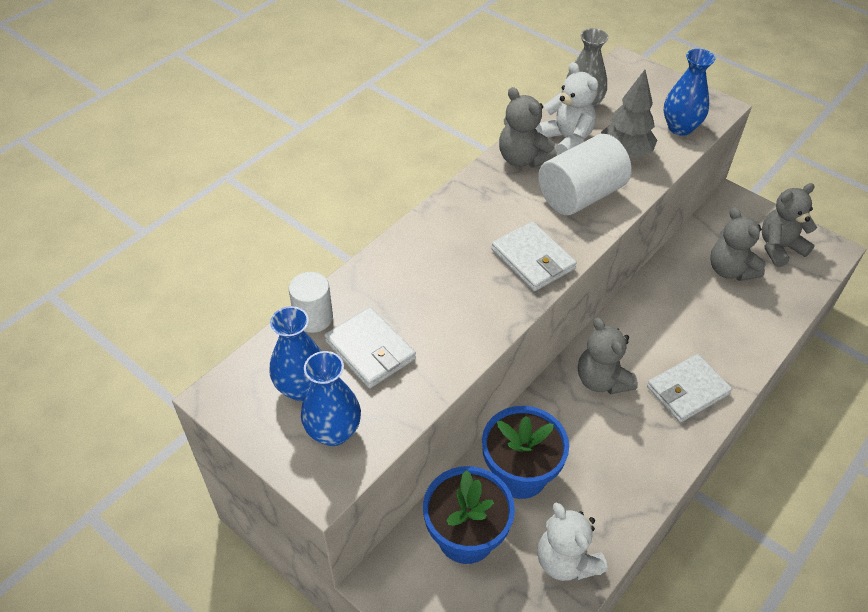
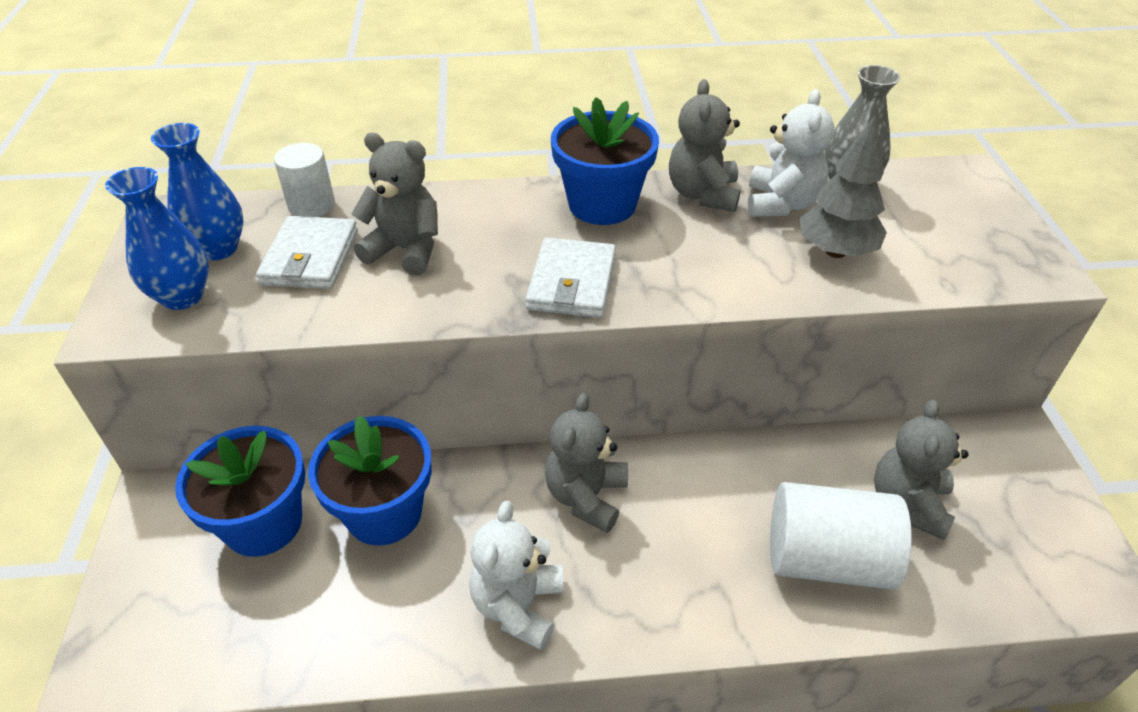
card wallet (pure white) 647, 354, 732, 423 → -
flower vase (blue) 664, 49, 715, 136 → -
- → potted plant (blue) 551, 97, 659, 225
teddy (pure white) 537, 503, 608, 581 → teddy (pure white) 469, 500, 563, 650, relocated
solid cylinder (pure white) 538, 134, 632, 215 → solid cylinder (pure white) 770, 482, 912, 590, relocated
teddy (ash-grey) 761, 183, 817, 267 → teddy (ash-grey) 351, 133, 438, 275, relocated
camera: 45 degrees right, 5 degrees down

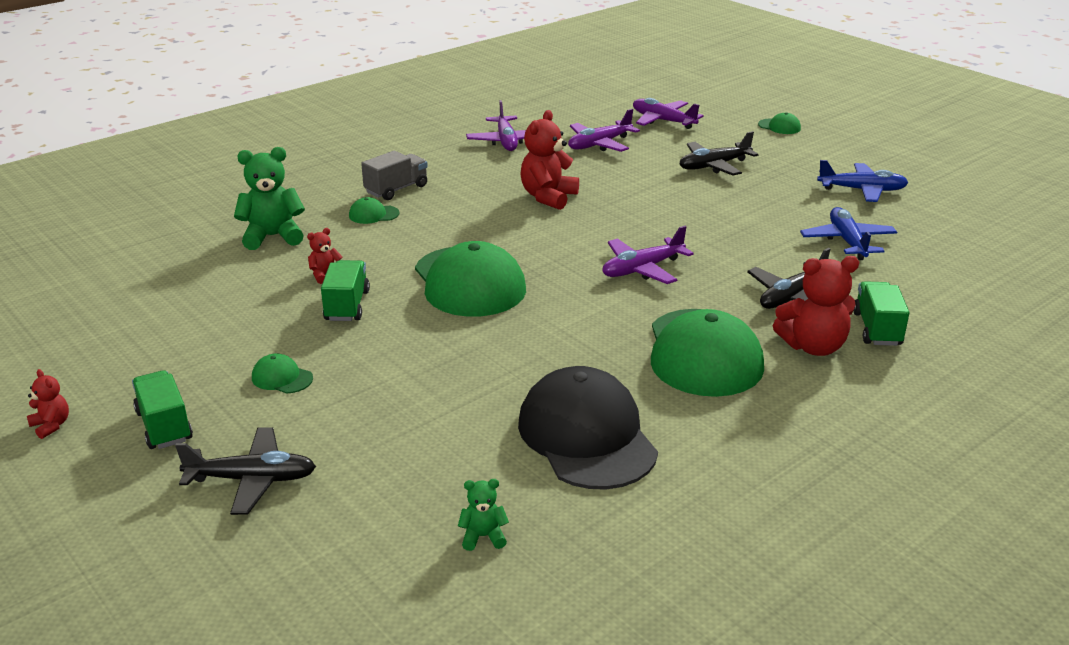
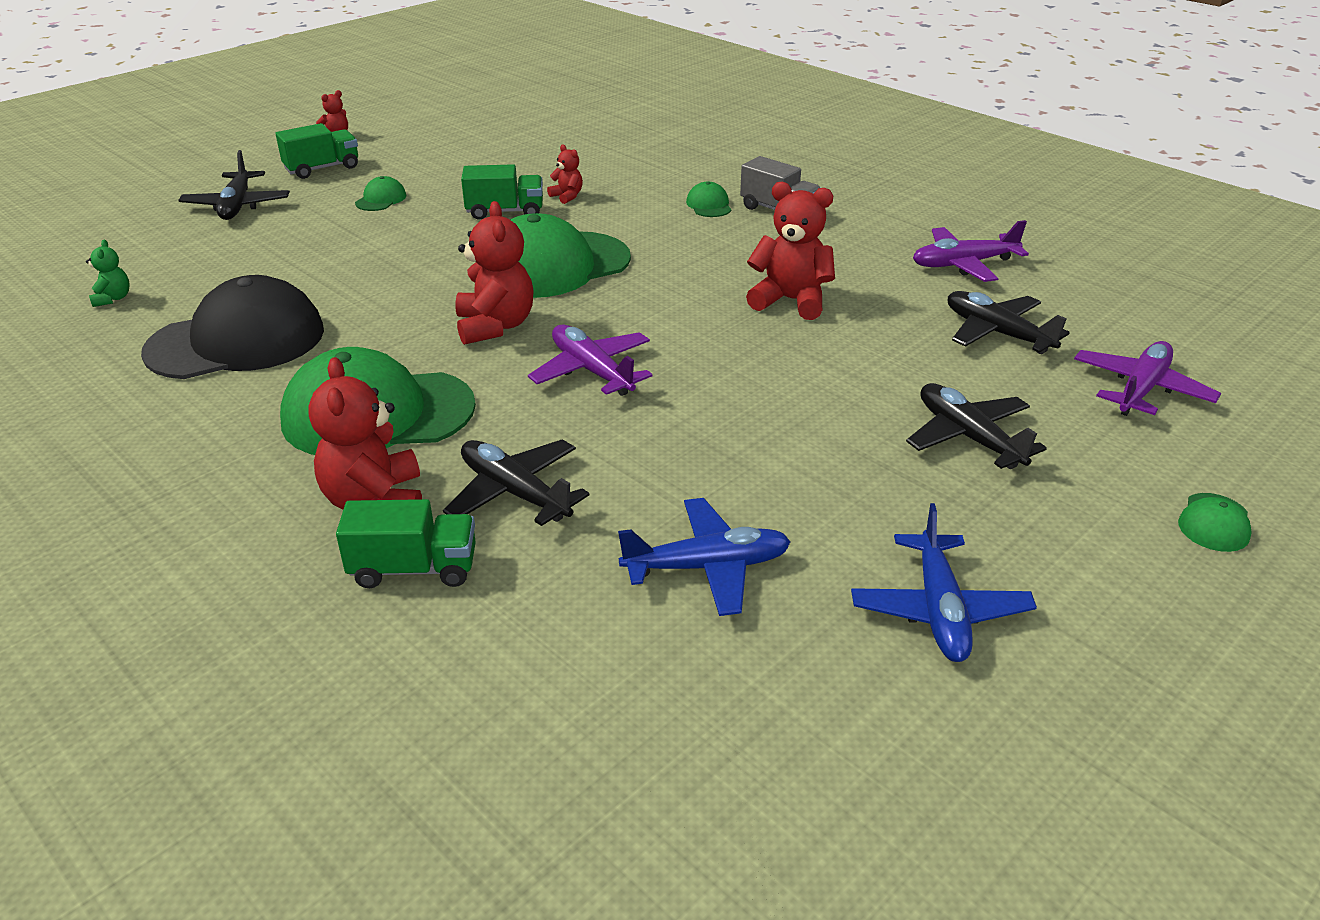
teddy (emerald) 234, 147, 305, 250 → -
- → teddy (scarlet) 455, 201, 534, 345
aeroplane (royal purple) 568, 109, 640, 152 → aeroplane (black) 948, 291, 1070, 354
camera: 85 degrees right, 5 degrees up

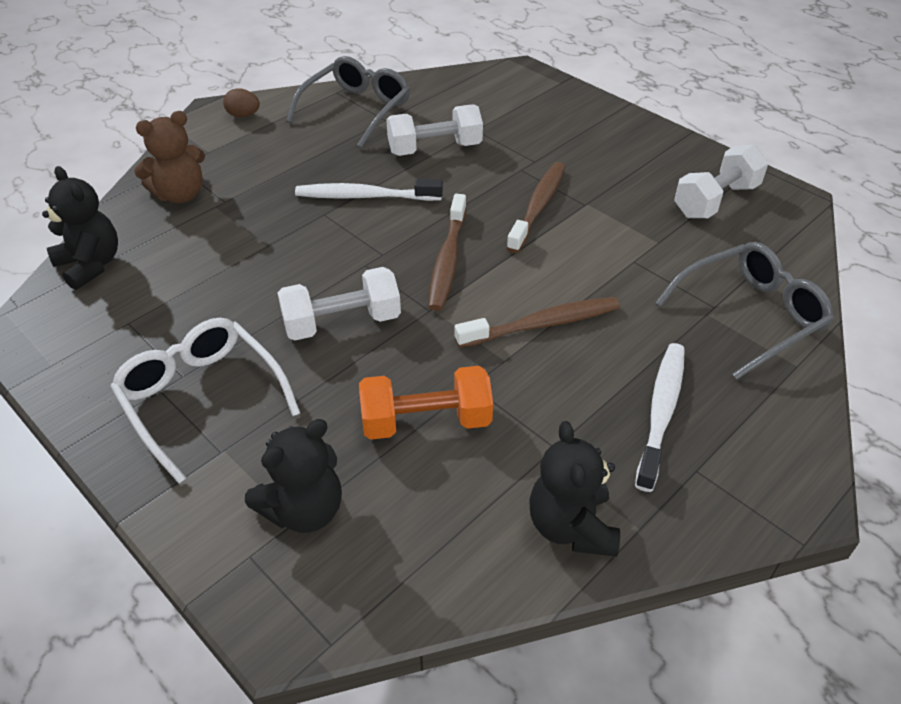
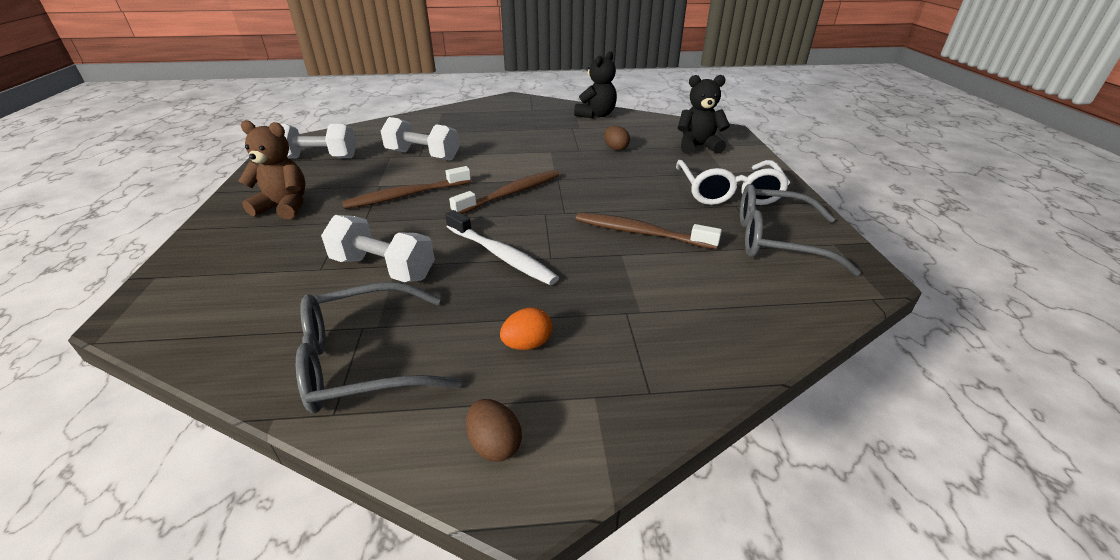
teddy (black) 42, 166, 118, 290 → -
dental brush (pure white) 635, 343, 685, 492 → -
- → egg shape (bright orange) 500, 307, 552, 350
teddy (brown) 134, 111, 205, 203 → teddy (brown) 239, 120, 305, 219, relocated
free weight (pure white) 278, 267, 401, 341 → free weight (pure white) 381, 117, 459, 161, relocated
dental brush (brown) 455, 297, 620, 348 → dental brush (brown) 576, 213, 722, 249, relocated
glasses (ash-grey) 656, 242, 834, 379 → glasses (ash-grey) 740, 184, 861, 276, relocated
free weight (bright orange) 359, 366, 493, 440 → egg shape (brown) 604, 126, 630, 151
camera: 140 degrees left, 10 degrees down

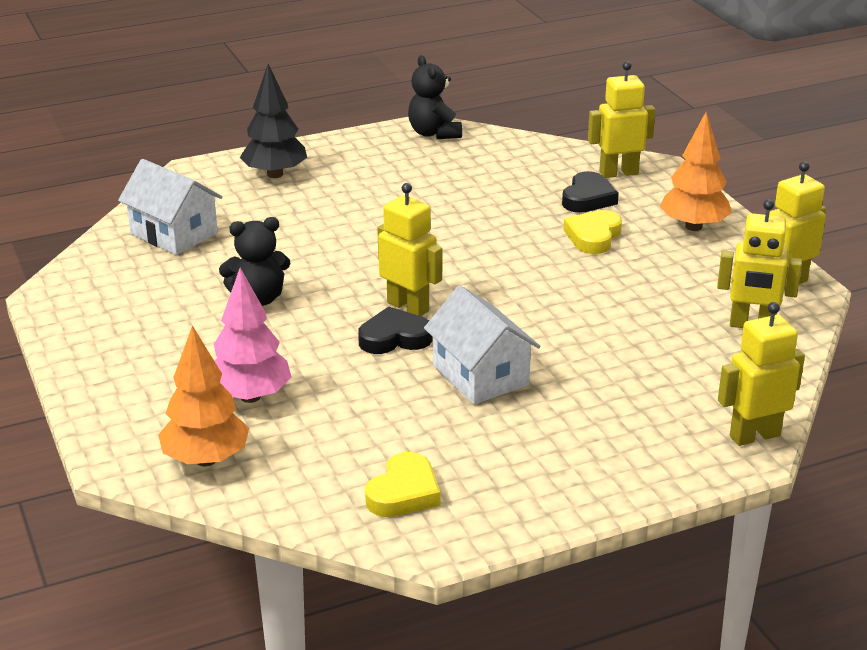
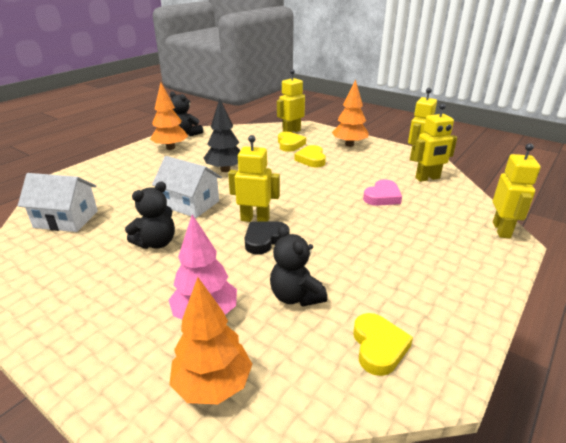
- → tree (bright orange) 150, 82, 188, 150
- → teddy (black) 270, 226, 327, 307
- → heart (rose-pink) 363, 179, 402, 206
tree (black) 240, 64, 307, 178 → tree (black) 204, 98, 241, 172, relocated
toy house (pure white) 424, 285, 540, 404 → toy house (pure white) 152, 156, 222, 218, relocated
heart (black) 562, 171, 619, 213 → heart (bright yellow) 278, 132, 306, 152
robot figure (bright yellow) 718, 302, 805, 446 → robot figure (bright yellow) 493, 143, 541, 238, 150 degrees clockwise
camera: 30 degrees left, 0 degrees up

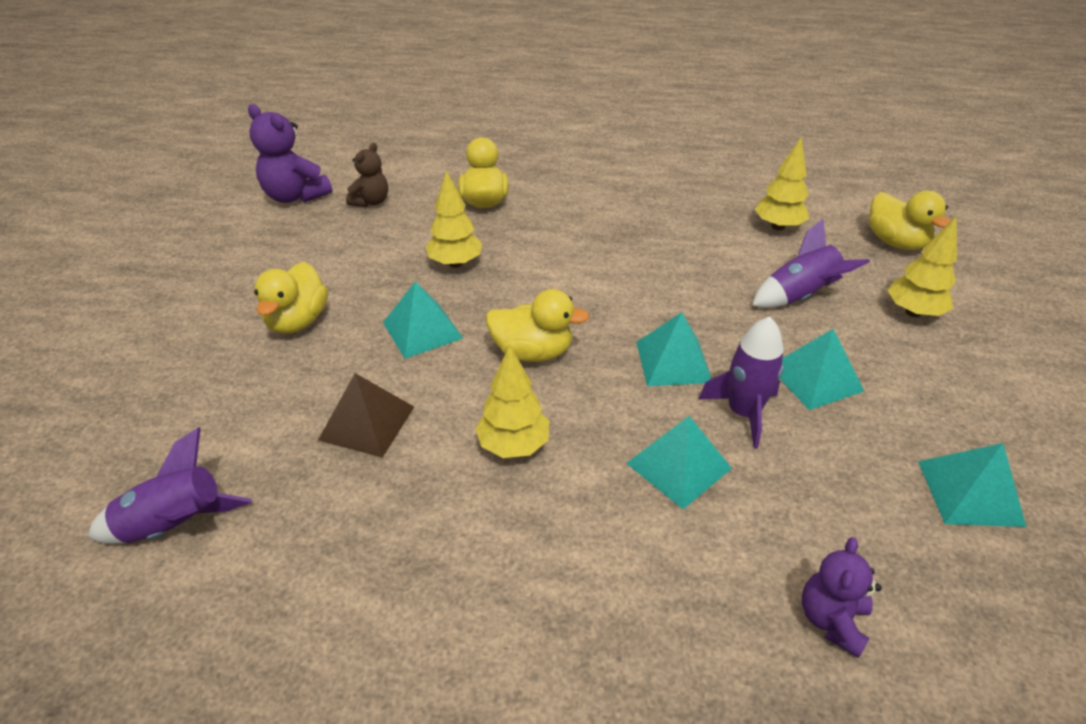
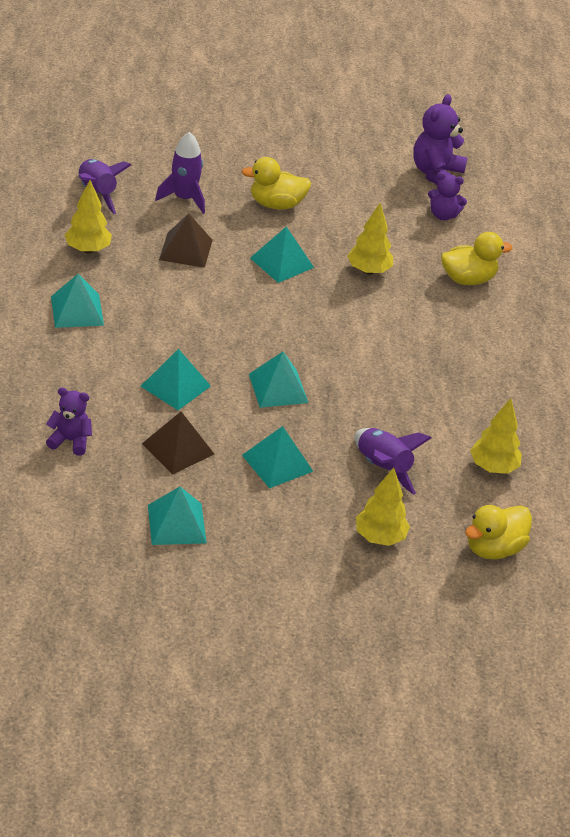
duck (bright yellow) 486, 289, 589, 362 → -
- → pyramid shape (turquoise) 51, 274, 104, 328
- → pyramid shape (brown) 142, 412, 214, 475
tree (bright yellow) 475, 345, 549, 458 → tree (bright yellow) 64, 180, 112, 253, relocated
toy rocket (royal purple) 698, 316, 784, 449 → toy rocket (royal purple) 155, 132, 205, 214, relocated
teddy (brown) 346, 143, 388, 207 → teddy (royal purple) 428, 172, 467, 221
camera: 75 degrees right, 0 degrees up

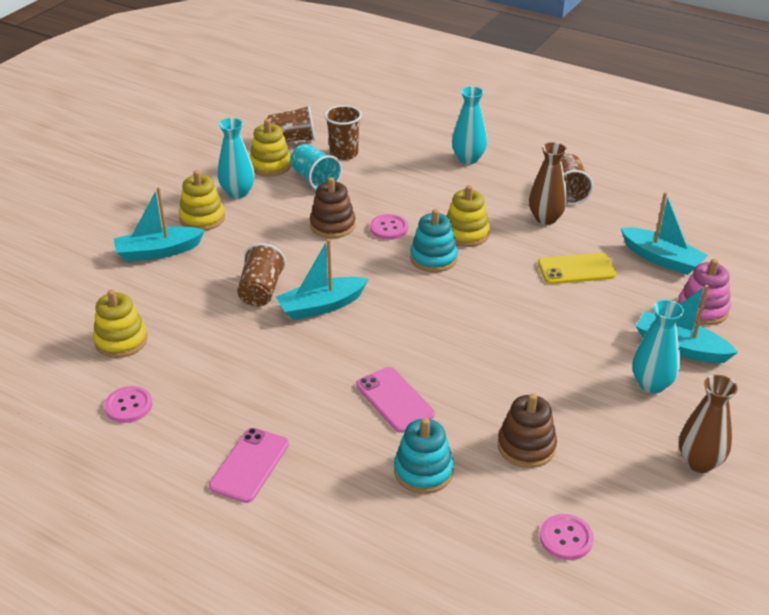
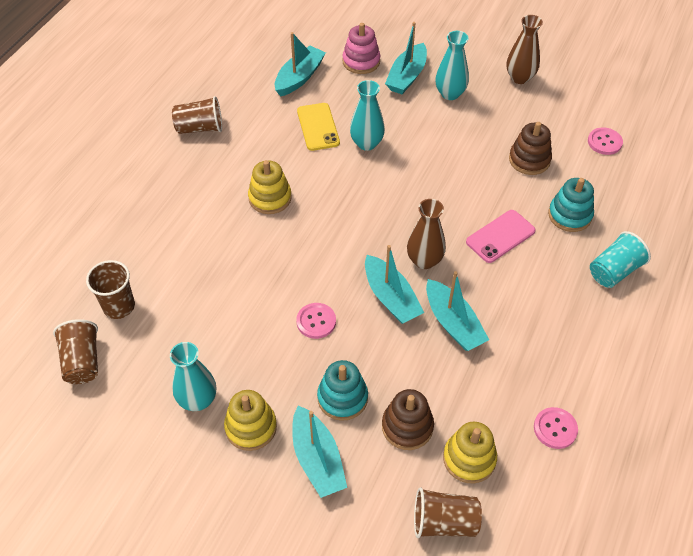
smartphone (rose-pink) 209, 428, 289, 503 → -
ring stacker (bright yellow) 250, 119, 291, 176 → -
- → toy boat (turquoise) 426, 271, 489, 351
beaker (brown) 237, 243, 286, 306 → beaker (brown) 414, 487, 482, 538, relocated
beaker (turquoise) 290, 144, 342, 190 → beaker (turquoise) 590, 231, 651, 288, relocated
ring stacker (brown) 310, 177, 356, 239 → ring stacker (brown) 382, 389, 434, 450, relocated
sewing button (rose-pink) 370, 214, 408, 240 → sewing button (rose-pink) 296, 303, 336, 339, relocated
ring stacker (turquoise) 410, 209, 458, 272 → ring stacker (turquoise) 317, 360, 368, 421, relocated
flower vase (turquoise) 452, 86, 487, 164 → flower vase (turquoise) 350, 80, 385, 151, relocated
flower vase (brown) 529, 142, 568, 225 → flower vase (brown) 407, 199, 446, 269, relocated
camera: 95 degrees left, 15 degrees up

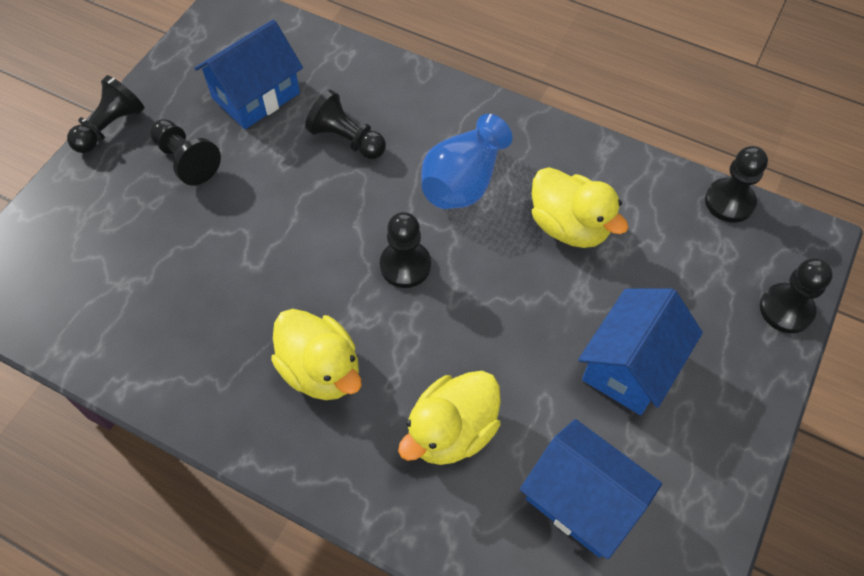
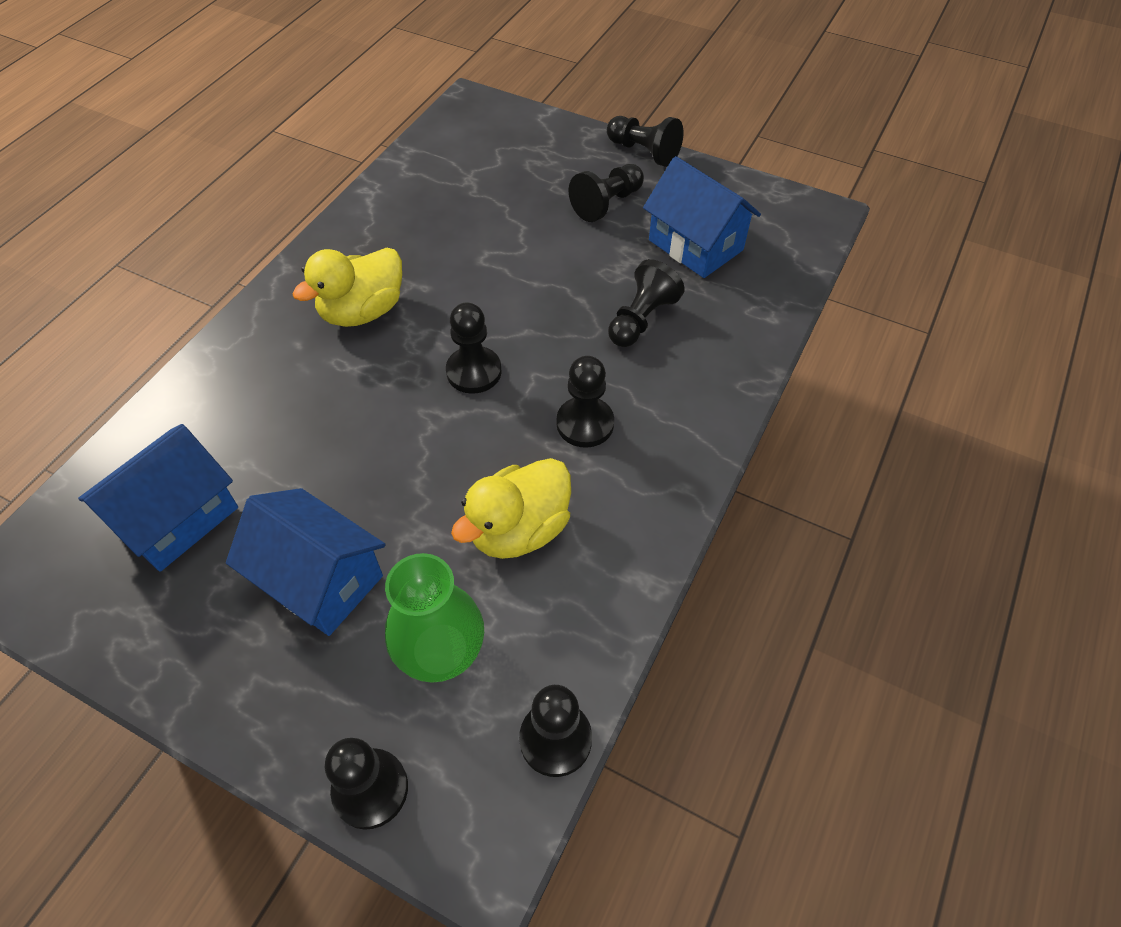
duck (bright yellow) 398, 371, 501, 465 → -
- → flower vase (emerald) 385, 553, 484, 683
flower vase (blue) 421, 114, 512, 209 → game pawn (black) 557, 356, 614, 448
camera: 90 degrees right, 5 degrees down

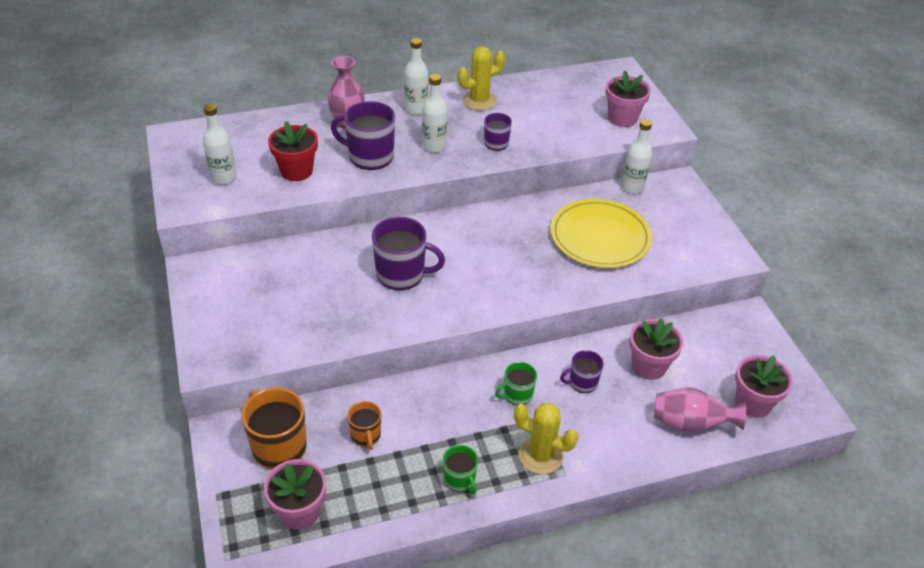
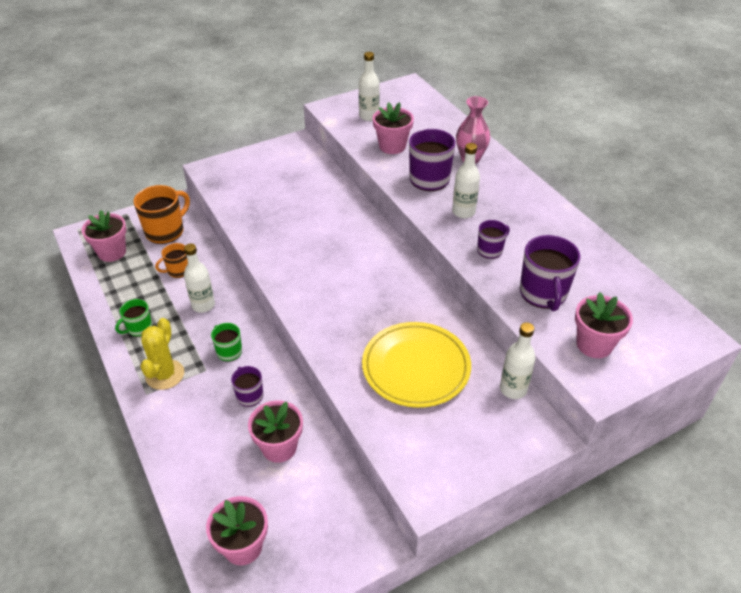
prickly plant (bright yellow) 458, 46, 505, 111 → -
flower vase (rose-pink) 654, 388, 746, 433 → -
mug (royal purple) 372, 217, 445, 290 → mug (royal purple) 520, 235, 581, 311, relocated
drink bottle (pure white) 404, 38, 428, 115 → drink bottle (pure white) 184, 244, 215, 313, relocated
potted plant (scarlet) 268, 121, 318, 181 → potted plant (rose-pink) 373, 102, 414, 154
camera: 80 degrees right, 0 degrees up

